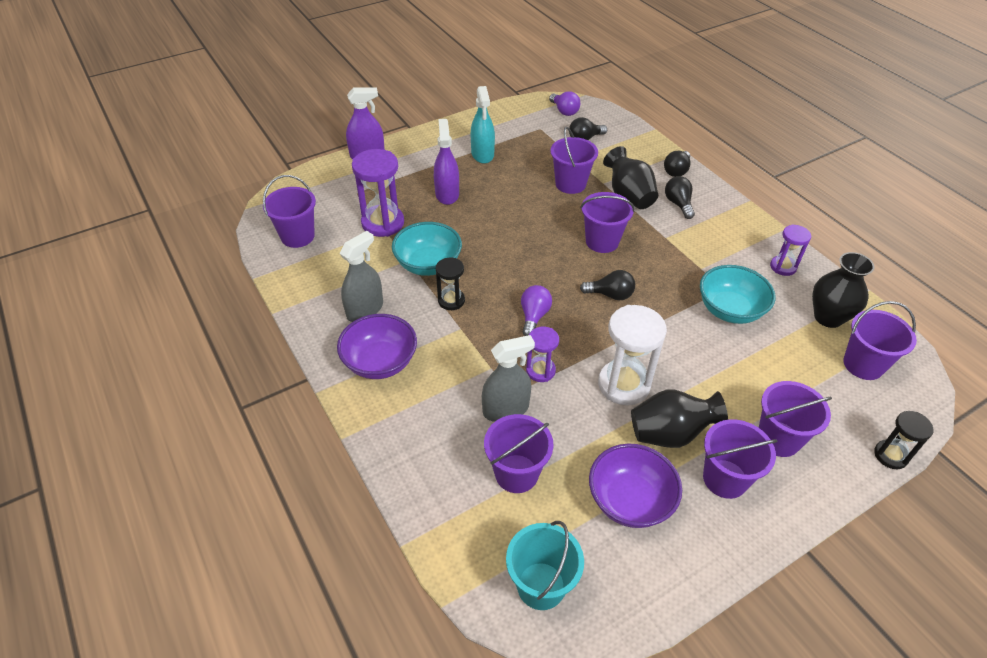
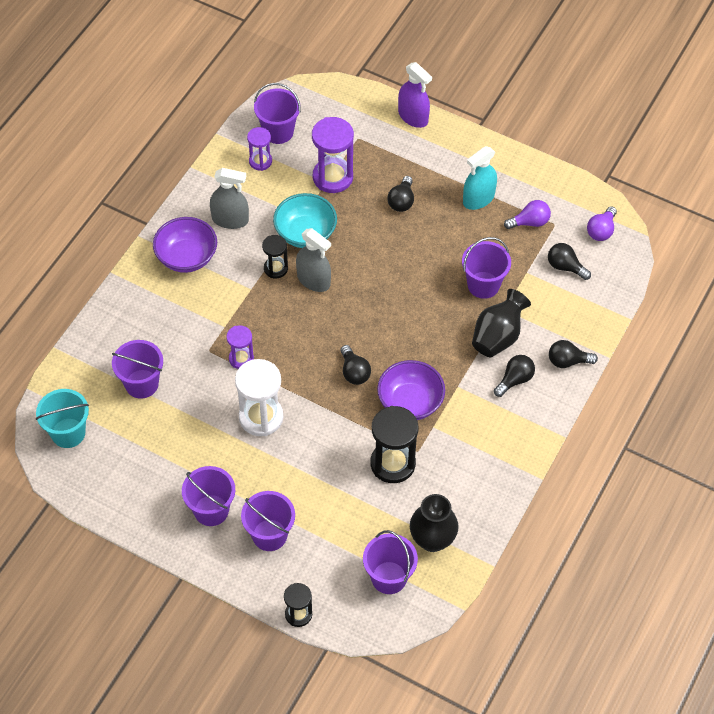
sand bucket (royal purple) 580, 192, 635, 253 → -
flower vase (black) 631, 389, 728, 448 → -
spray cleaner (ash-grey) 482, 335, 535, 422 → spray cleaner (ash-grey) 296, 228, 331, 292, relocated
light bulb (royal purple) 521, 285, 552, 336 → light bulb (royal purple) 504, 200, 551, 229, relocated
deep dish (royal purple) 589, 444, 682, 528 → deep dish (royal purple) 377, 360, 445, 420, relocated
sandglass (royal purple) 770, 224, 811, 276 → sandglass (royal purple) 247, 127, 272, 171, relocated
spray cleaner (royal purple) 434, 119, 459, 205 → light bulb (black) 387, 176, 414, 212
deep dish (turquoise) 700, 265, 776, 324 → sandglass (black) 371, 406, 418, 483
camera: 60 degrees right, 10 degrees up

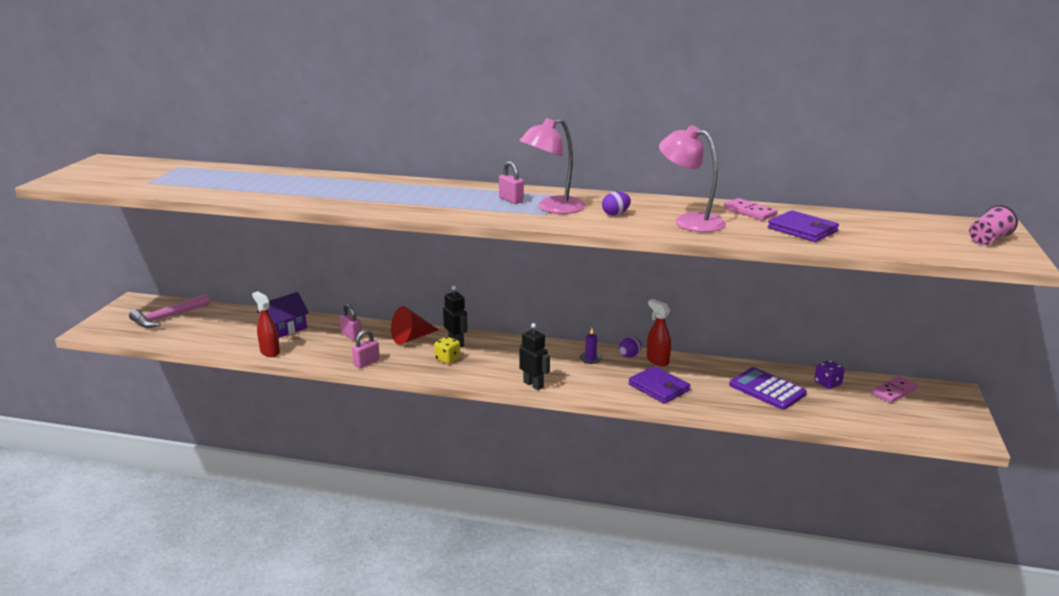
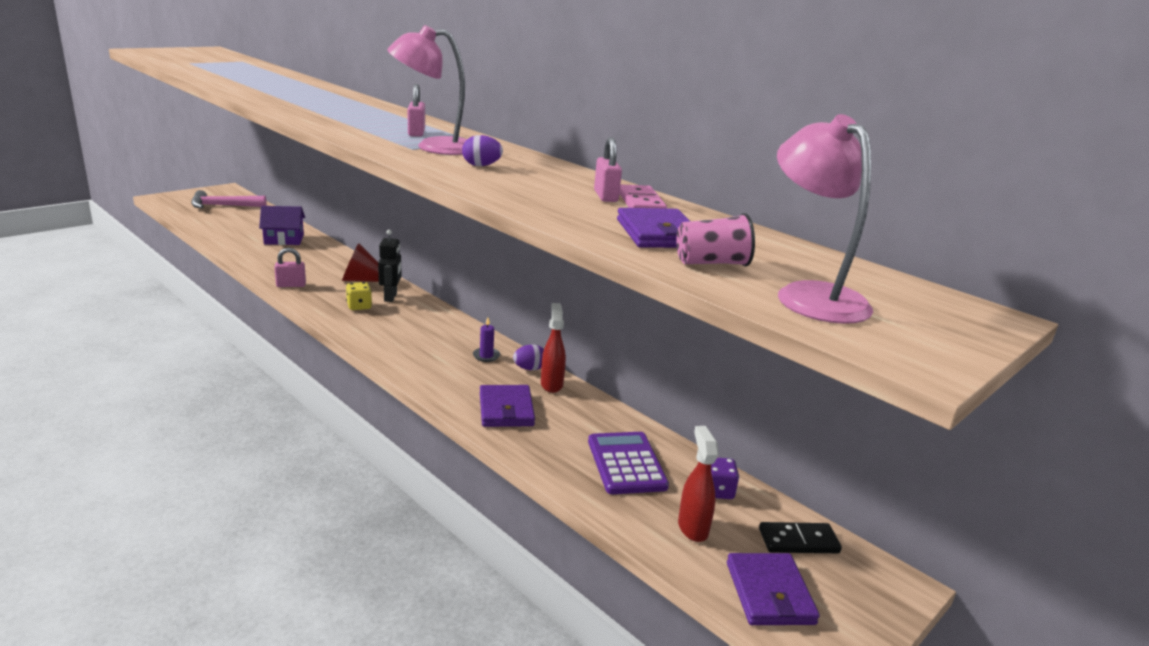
robot figure (black) 519, 323, 550, 390 → -
- → card wallet (royal purple) 727, 553, 820, 625
spray cleaner (scarlet) 252, 291, 280, 357 → spray cleaner (scarlet) 678, 426, 719, 542, relocated
small lock (rose-pink) 340, 304, 362, 341 → small lock (rose-pink) 594, 137, 622, 202, relocated
reading lamp (rose-pink) 659, 125, 726, 232 → reading lamp (rose-pink) 777, 114, 873, 324, relocated
beaker (rose-pink) 969, 205, 1018, 245 → beaker (rose-pink) 677, 213, 755, 266, relocated
domino (rose-pink) 871, 376, 918, 403 → domino (black) 759, 522, 842, 553
camera: 30 degrees right, 0 degrees up

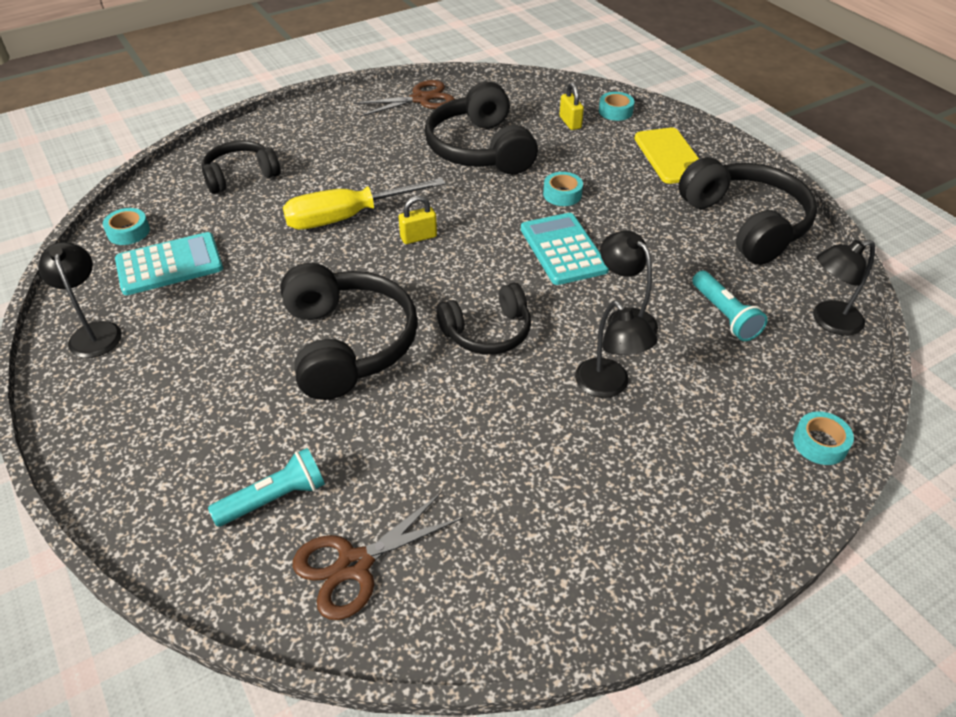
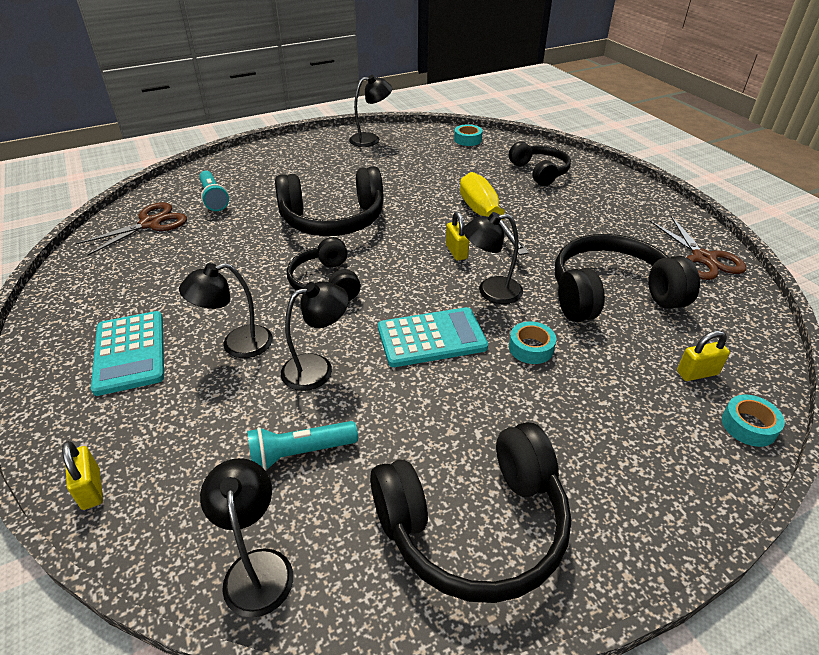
smartphone (bright yellow) 634, 128, 699, 184 → -
- → reading lamp (black) 463, 212, 523, 304
pocket calculator (turquoise) 115, 232, 223, 295 → pocket calculator (turquoise) 91, 311, 164, 396, relocated
sticky tape (turquoise) 793, 411, 854, 465 → small lock (bright yellow) 62, 441, 103, 510
scissors (brown) 293, 492, 463, 620 → scissors (brown) 75, 202, 187, 256, 75 degrees clockwise
camera: 95 degrees right, 5 degrees down

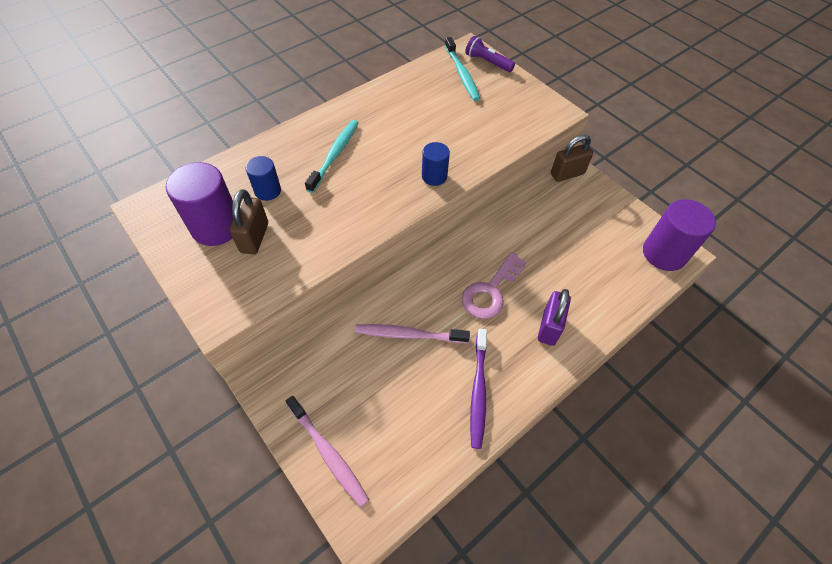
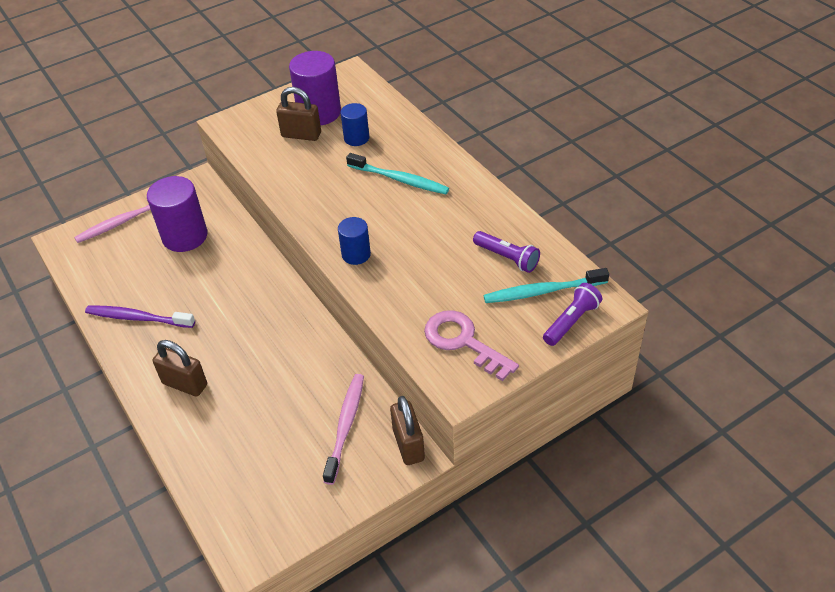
- → pocket torch (royal purple) 473, 231, 540, 273
dental brush (rose-pink) 355, 324, 470, 343 → dental brush (rose-pink) 323, 374, 364, 485, relocated
latchkey (rose-pink) 462, 252, 527, 319 → latchkey (rose-pink) 424, 310, 519, 381, relocated
solid cylinder (royal purple) 643, 199, 716, 271 → solid cylinder (royal purple) 147, 176, 207, 252, relocated
small lock (royal purple) 538, 289, 571, 346 → small lock (brown) 153, 340, 207, 396
camera: 100 degrees right, 10 degrees down

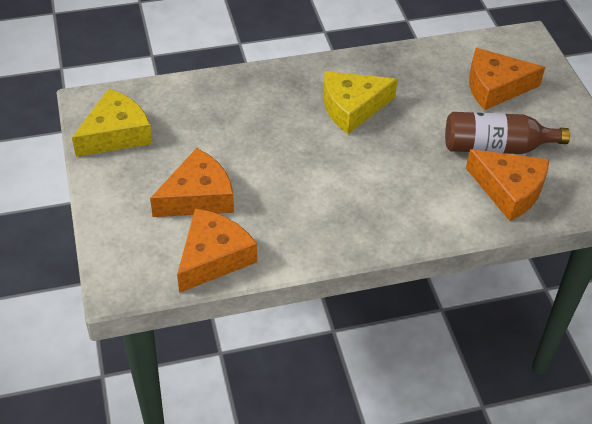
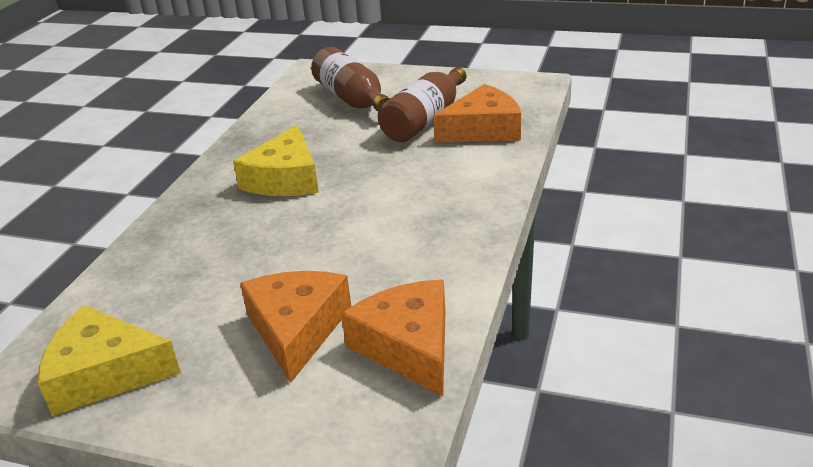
piece of cheese (bright orange) 469, 48, 545, 110 → drink bottle (brown) 311, 47, 390, 111
piece of cheese (bright yellow) 72, 89, 153, 157 → piece of cheese (bright yellow) 38, 305, 181, 416, 75 degrees counterclockwise
camera: 55 degrees left, 15 degrees down

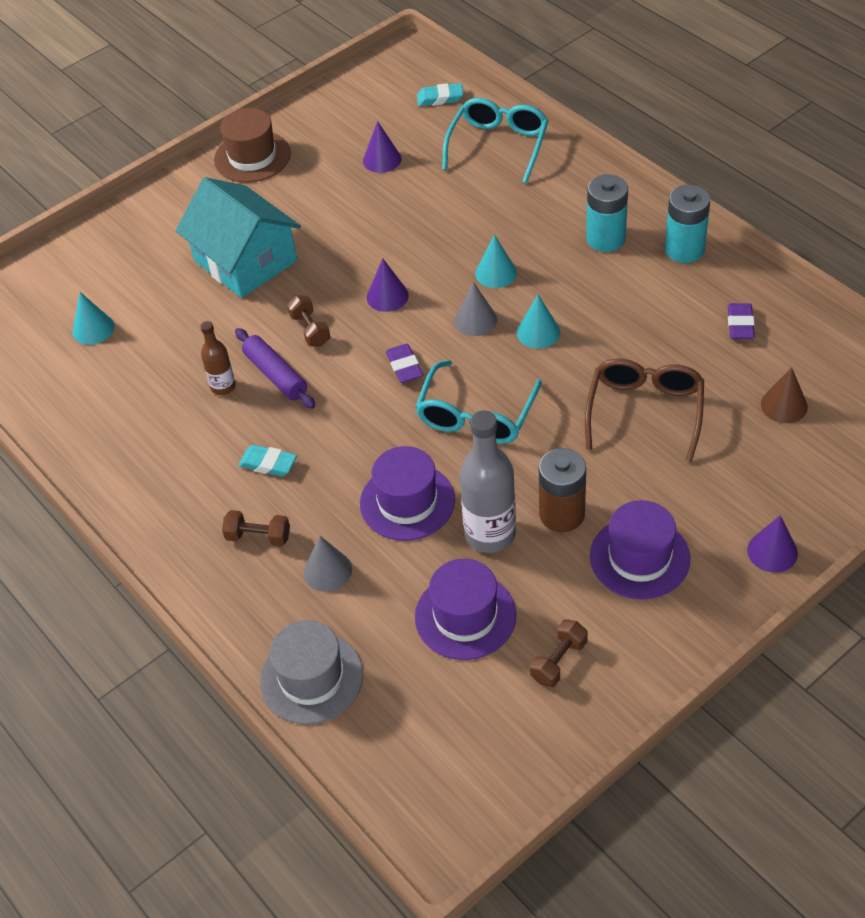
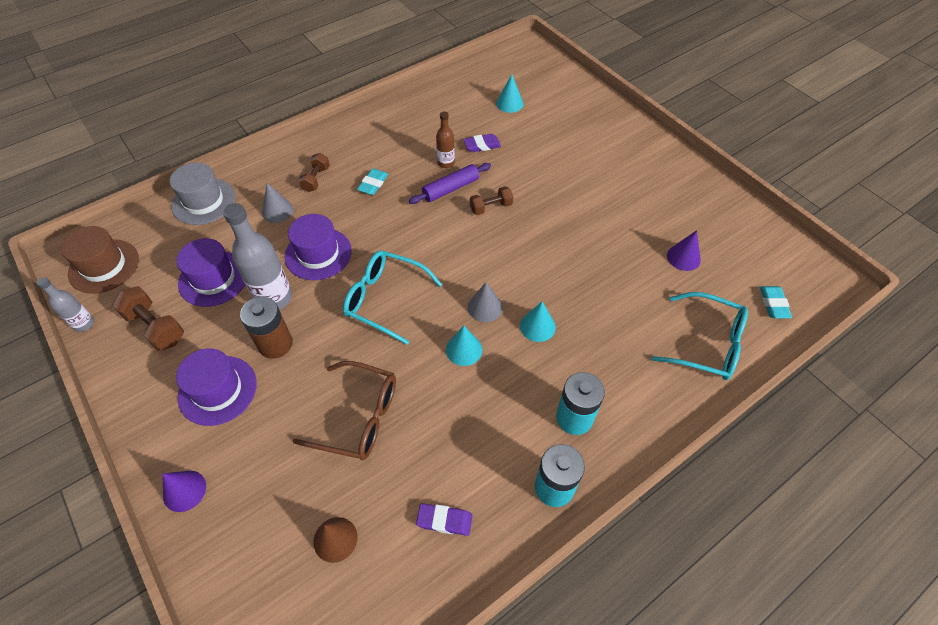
toy house (turquoise) 176, 177, 301, 298 → -
cone (royal purple) 367, 258, 409, 312 → -
- → drink bottle (ash-grey) 37, 277, 94, 332
hat (brown) 214, 108, 291, 183 → hat (brown) 61, 226, 139, 294, relocated
gum eraser (royal purple) 386, 344, 423, 383 → gum eraser (royal purple) 463, 134, 501, 152, relocated
free weight (brown) 530, 619, 588, 687 → free weight (brown) 112, 286, 184, 351, x1.53
camera: 90 degrees right, 5 degrees up

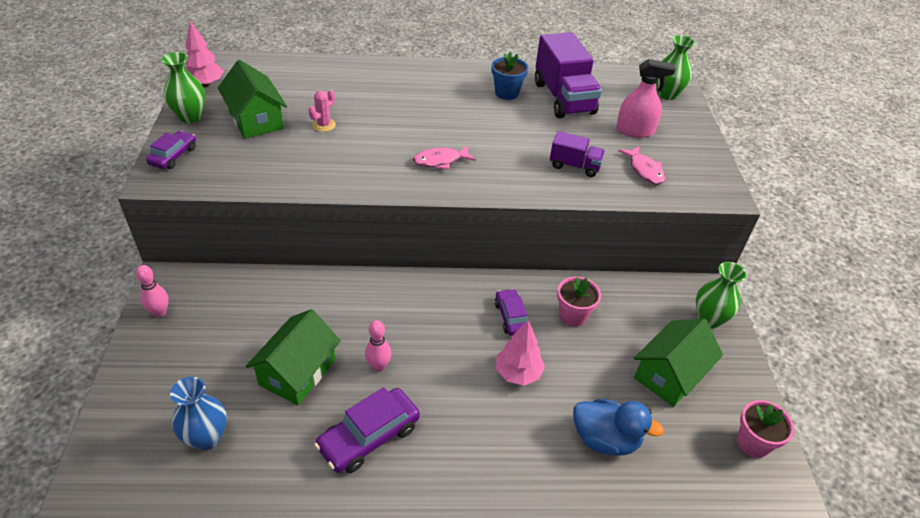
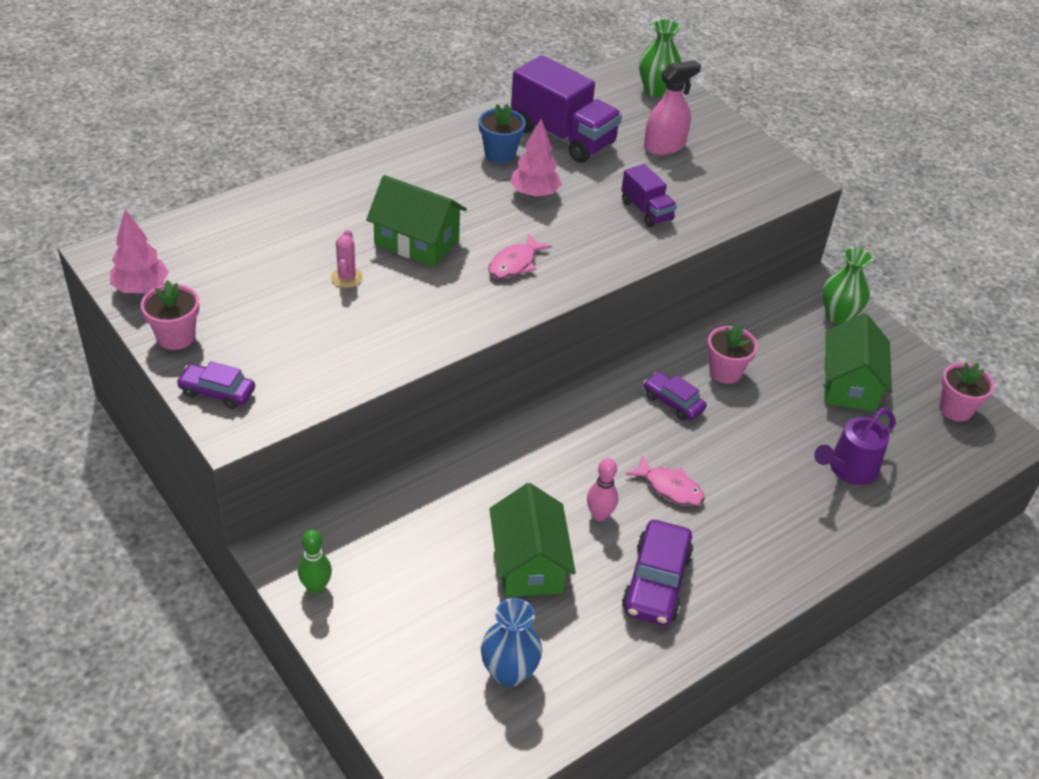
toy house (emerald) 218, 60, 287, 139 → toy house (emerald) 366, 175, 467, 267, relocated
tree (rose-pink) 496, 320, 545, 386 → tree (rose-pink) 510, 119, 562, 198, relocated
toy fish (rose-pink) 619, 146, 665, 185 → toy fish (rose-pink) 625, 455, 705, 506, relocated
flower vase (emerald) 162, 52, 206, 123 → potted plant (rose-pink) 141, 280, 199, 350
duck (blue) 573, 399, 664, 456 → sprinkling can (royal purple) 814, 408, 896, 485
skittle (rose-pink) 136, 265, 169, 317 → skittle (emerald) 298, 529, 332, 594
automobile (royal purple) 146, 131, 196, 169 → automobile (royal purple) 176, 361, 255, 409, 60 degrees counterclockwise
truck (royal purple) 550, 131, 605, 177 → truck (royal purple) 621, 164, 677, 227, 75 degrees clockwise
camera: 35 degrees left, 0 degrees up

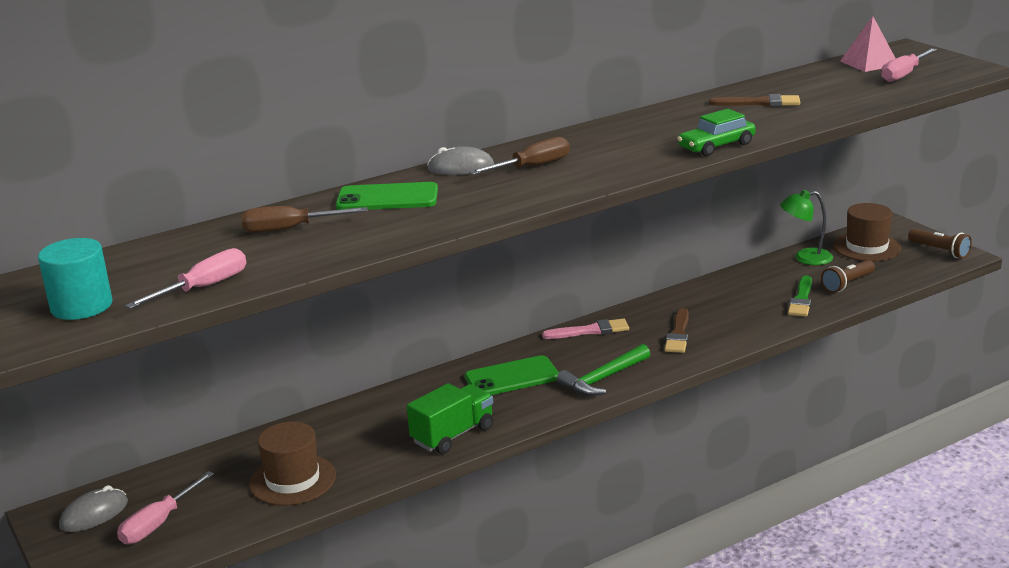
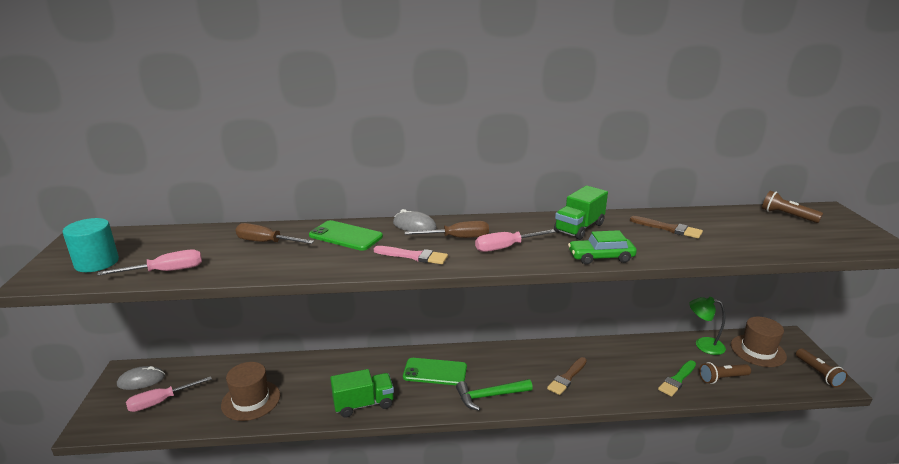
- → truck (emerald) 554, 186, 608, 240
brush (rose-pink) 542, 319, 629, 339 → brush (rose-pink) 374, 246, 448, 264, relocated
screwdriver (rose-pink) 881, 48, 937, 82 → screwdriver (rose-pink) 475, 229, 556, 252, relocated
pyramid shape (rose-pink) 840, 16, 896, 72 → pocket torch (brown) 762, 191, 823, 223
camera: 25 degrees right, 0 degrees up

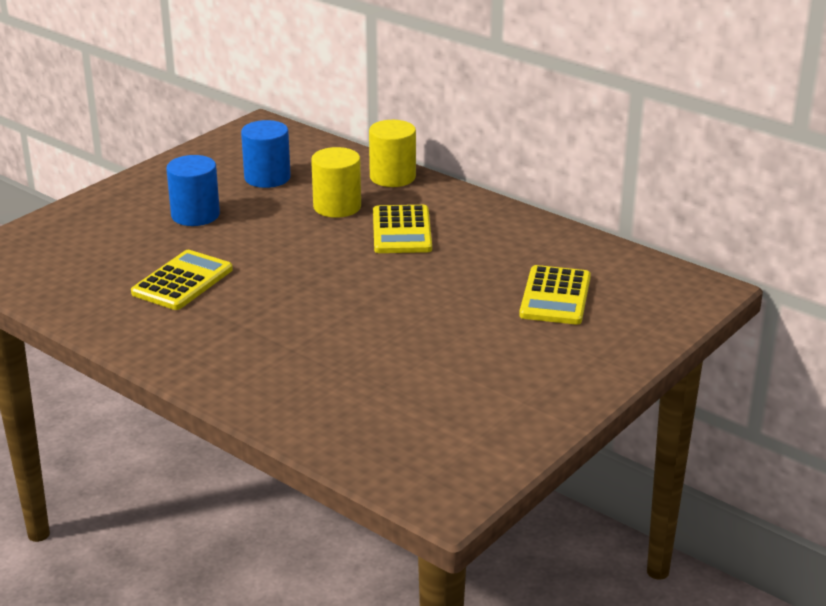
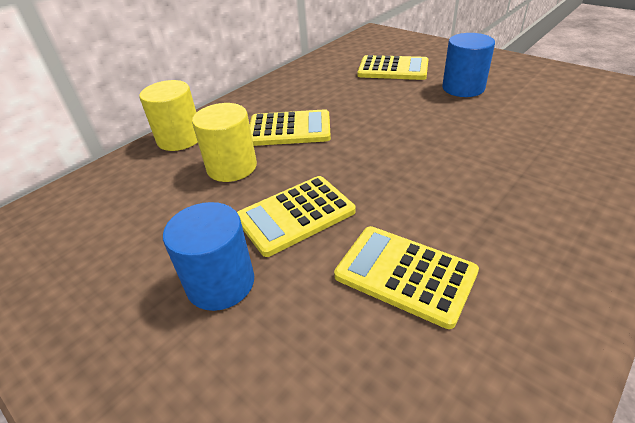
- → pocket calculator (bright yellow) 237, 176, 356, 257
solid cylinder (blue) 241, 120, 291, 188 → solid cylinder (blue) 442, 33, 495, 97, relocated
camera: 85 degrees left, 10 degrees up

